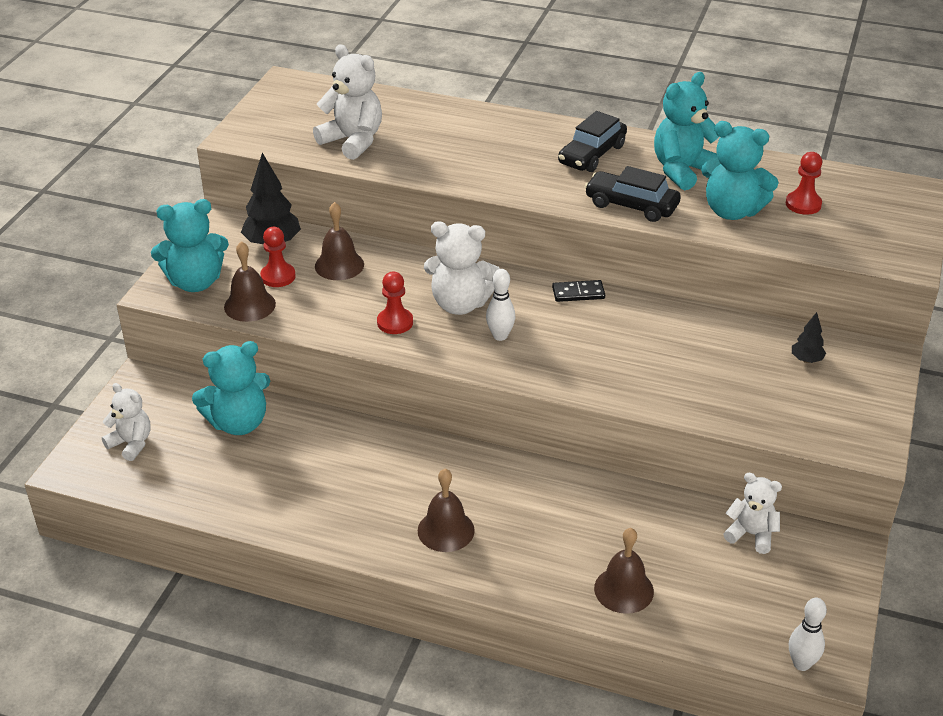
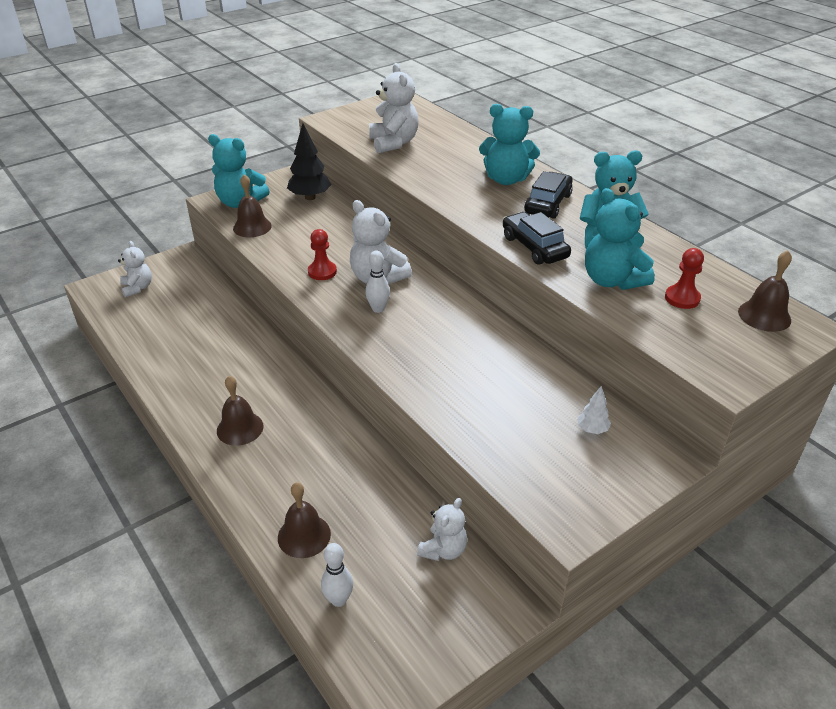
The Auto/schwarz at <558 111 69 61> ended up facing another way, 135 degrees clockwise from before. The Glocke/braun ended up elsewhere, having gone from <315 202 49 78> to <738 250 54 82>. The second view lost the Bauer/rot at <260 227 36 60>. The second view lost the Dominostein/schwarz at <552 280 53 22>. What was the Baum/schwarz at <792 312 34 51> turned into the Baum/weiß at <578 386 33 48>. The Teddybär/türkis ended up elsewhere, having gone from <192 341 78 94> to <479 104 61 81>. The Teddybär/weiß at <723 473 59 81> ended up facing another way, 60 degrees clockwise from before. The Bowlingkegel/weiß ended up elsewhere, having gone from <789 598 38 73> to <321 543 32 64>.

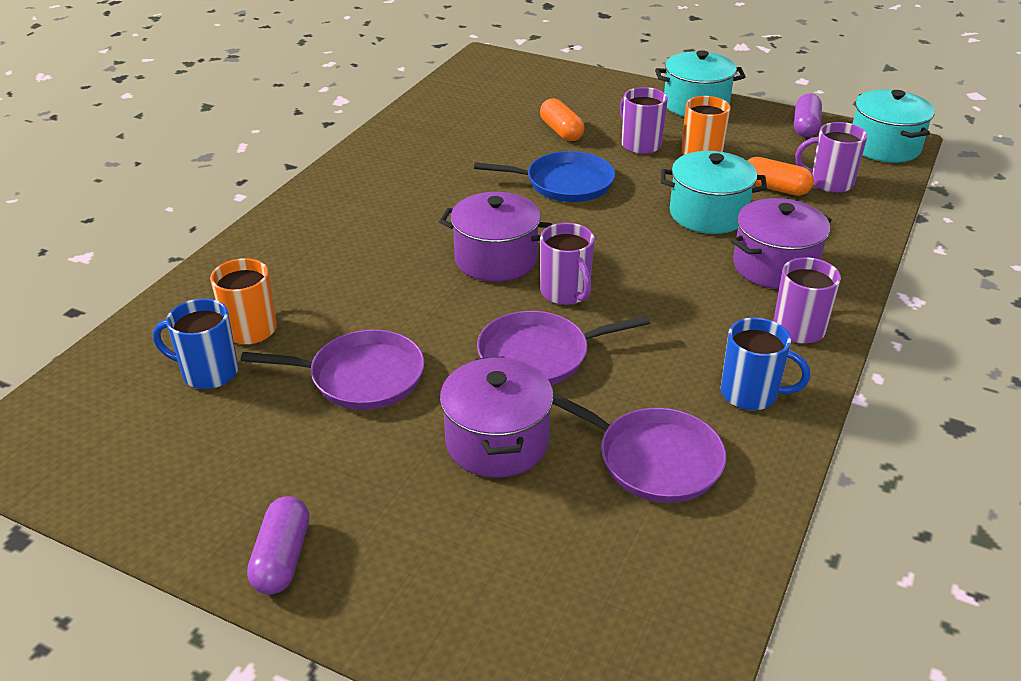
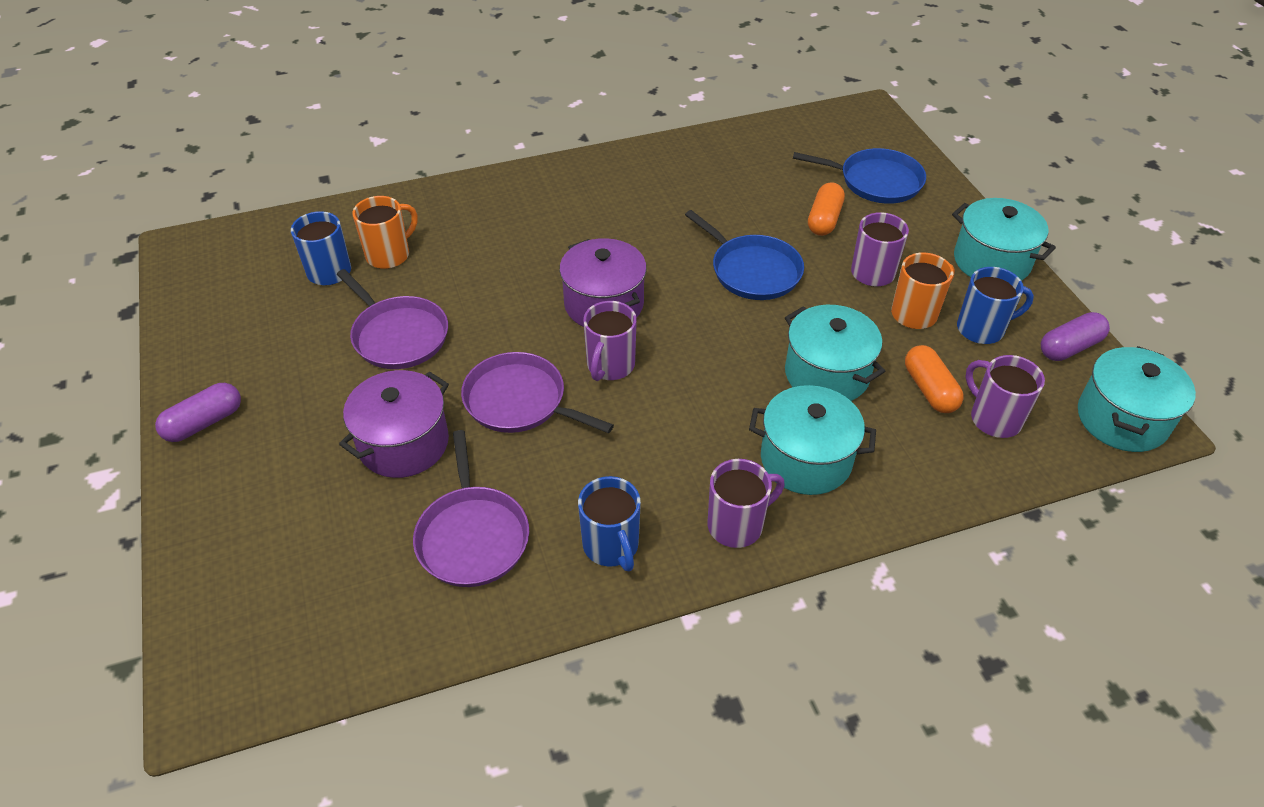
What was the Kochtopf/lila at <731 198 101 91> turned into the Kochtopf/türkis at <749 385 127 110>. The second view gained the Pfanne/blau at <793 148 133 56>. The second view gained the Tasse/blau at <957 267 77 77>.

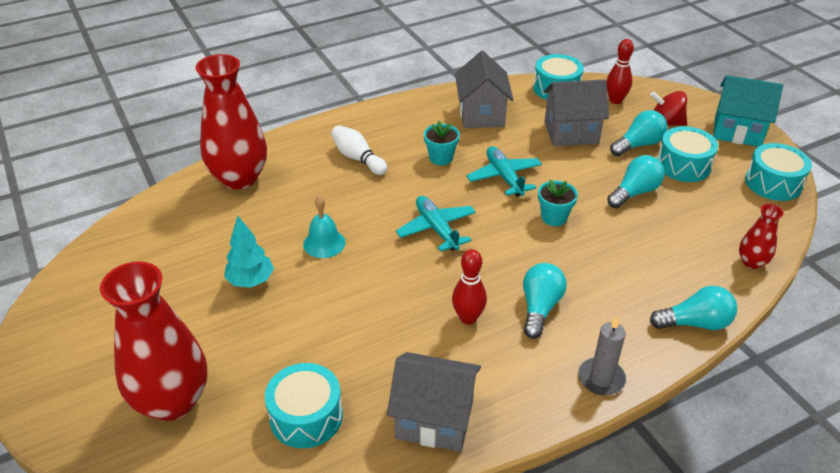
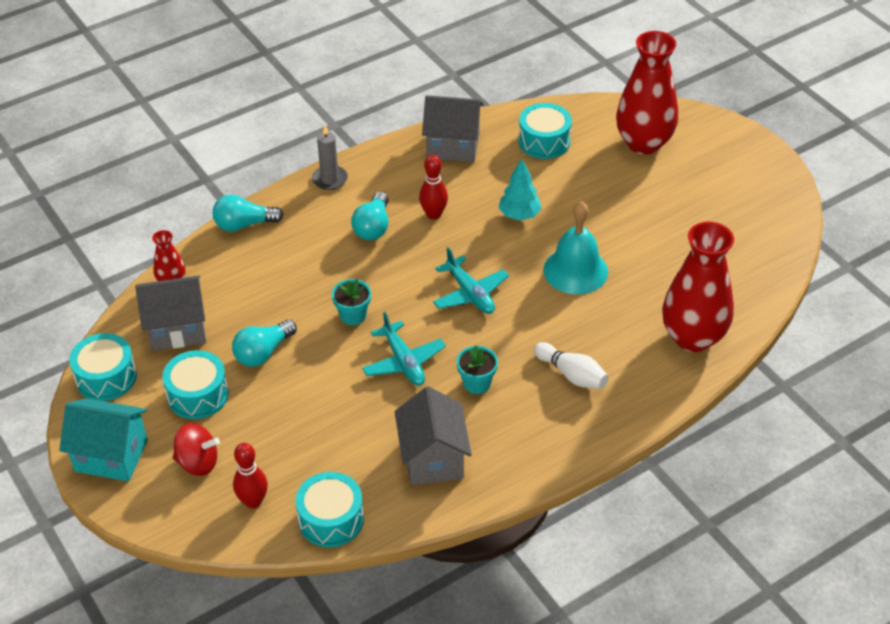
The Haus/grau ended up elsewhere, having gone from <544 80 65 66> to <135 275 71 76>. The second view lost the Glühbirne/türkis at <610 110 58 46>. The size of the Glocke/türkis at <303 196 43 62> changed by a factor of 1.60. The Baum/türkis ended up elsewhere, having gone from <224 216 50 72> to <499 159 43 62>.

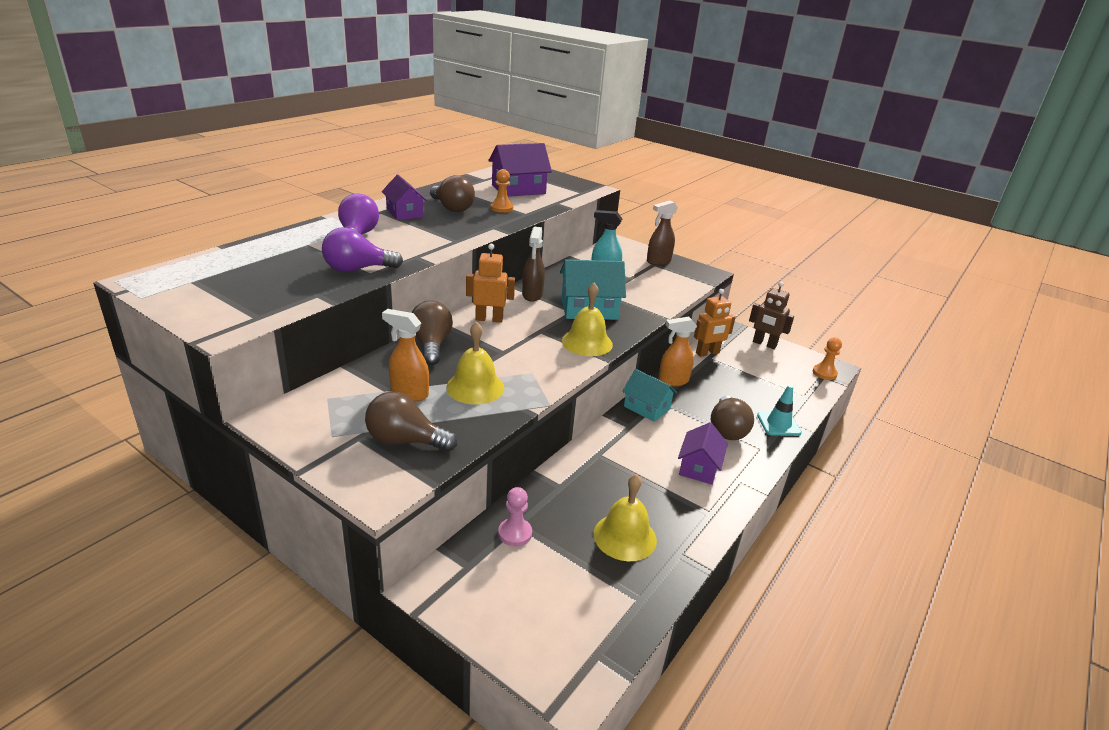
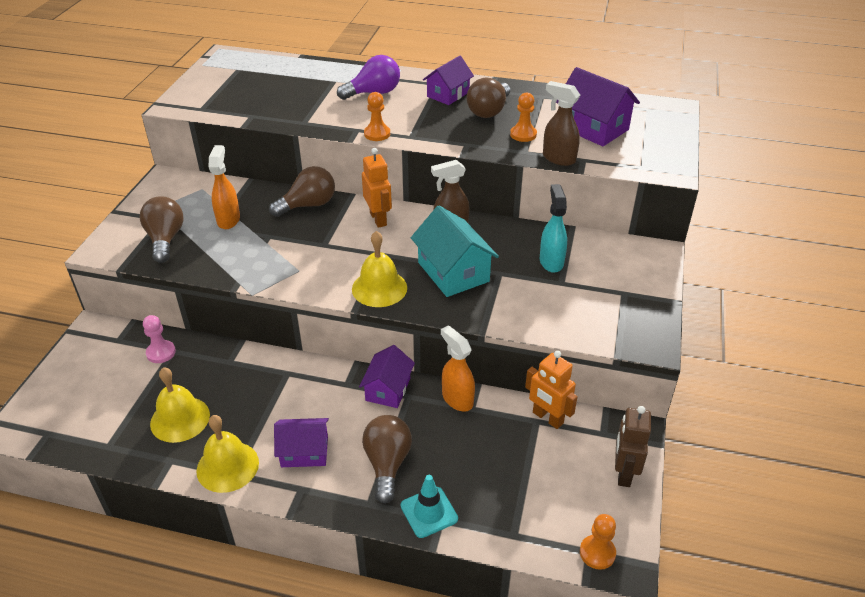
The Sprühflasche/braun ended up elsewhere, having gone from <647 201 31 64> to <543 81 37 85>. The second view lost the Glühbirne/lila at <322 227 81 45>. The Glocke/gelb ended up elsewhere, having gone from <446 321 58 83> to <196 415 63 78>. What was the Haus/türkis at <622 369 55 53> turned into the Haus/lila at <359 345 56 63>. The Glühbirne/braun at <711 396 43 44> ended up facing another way, 105 degrees clockwise from before. The second view gained the Bauer/orange at <364 92 26 49>.

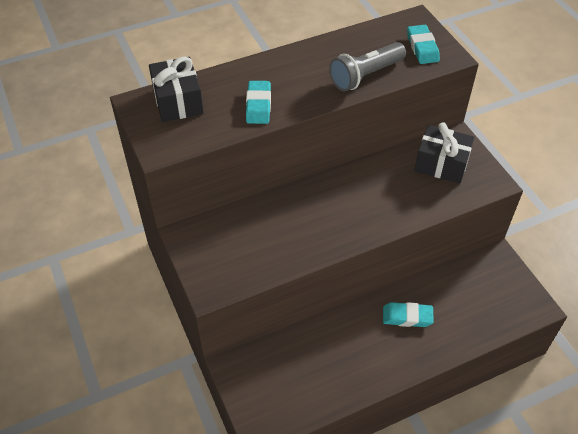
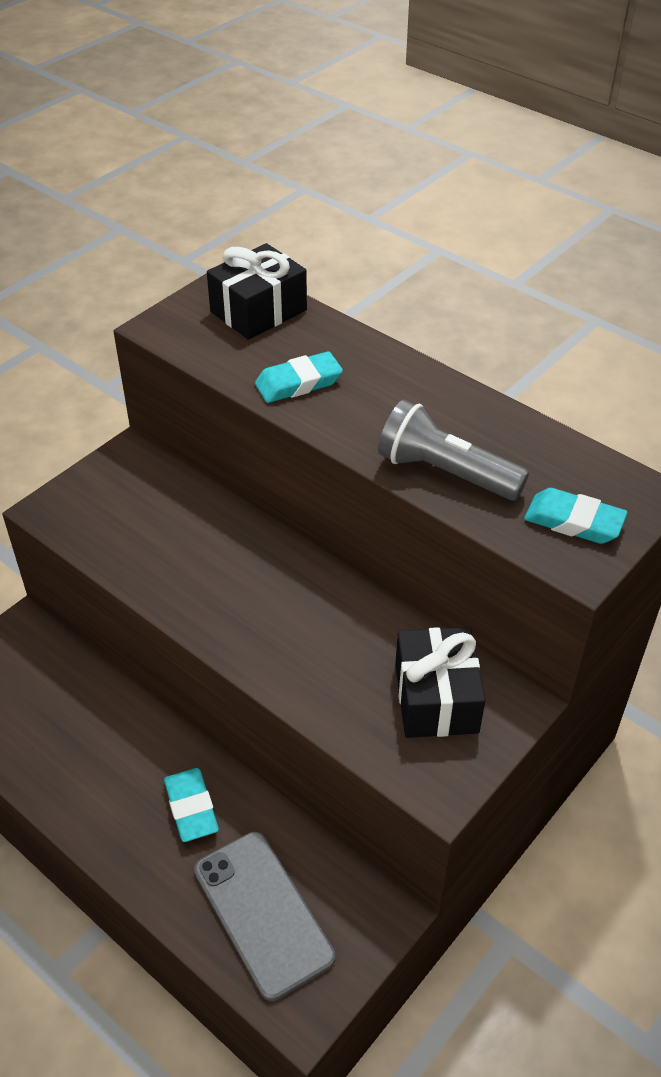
The Radiergummi/türkis at <407 25 33 39> ended up facing another way, 60 degrees clockwise from before. The second view gained the Handy/grau at <194 832 141 169>.

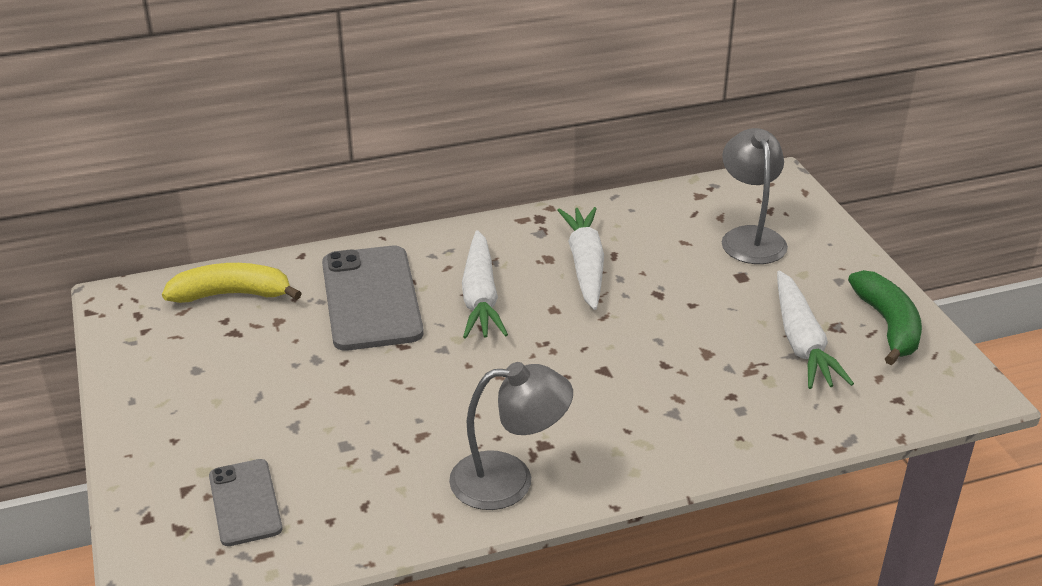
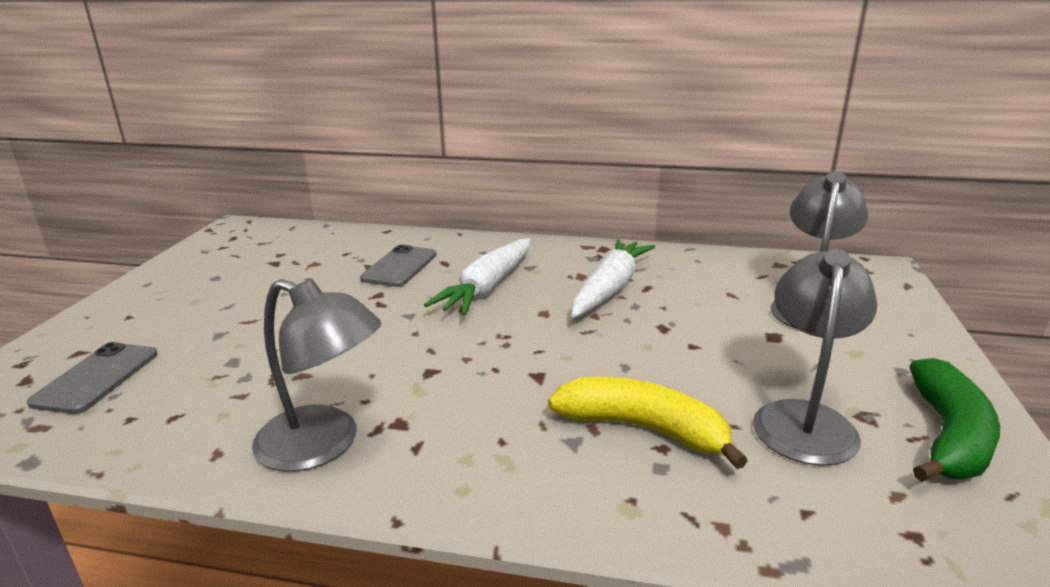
The size of the Handy/grau at <322 246 102 105> changed by a factor of 0.57. The Banane/gelb ended up elsewhere, having gone from <162 263 140 40> to <548 377 200 92>. Where the Karotte/weiß stood at <777 270 77 119>, the Lampe/grau came to stand at <753 249 125 217>.

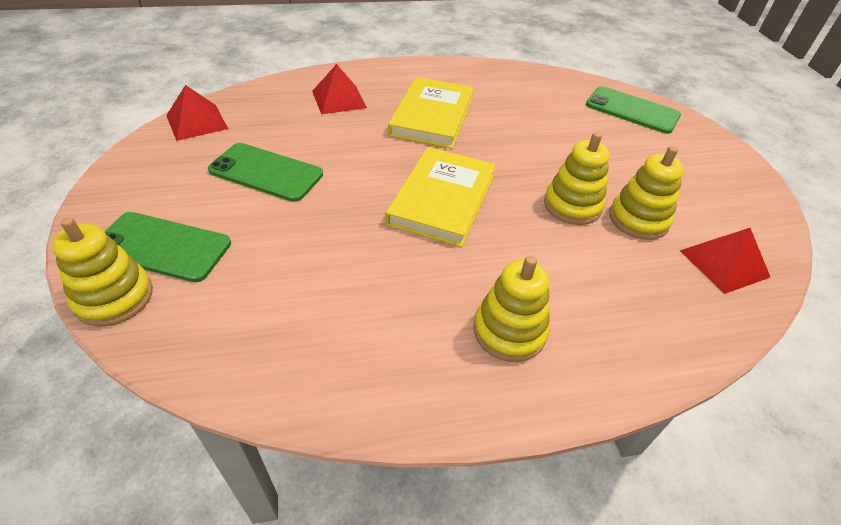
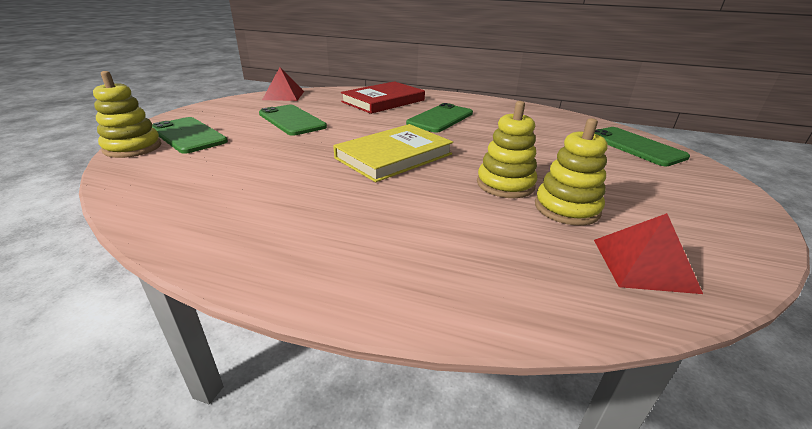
Where the Pyramide/rot stood at <312 64 55 50>, the Buch/rot came to stand at <341 81 84 33>. Where the Buch/gelb stood at <388 77 86 72>, the Handy/grün came to stand at <406 103 67 30>. The second view lost the Stapelspielzeug/gelb at <473 256 77 106>.

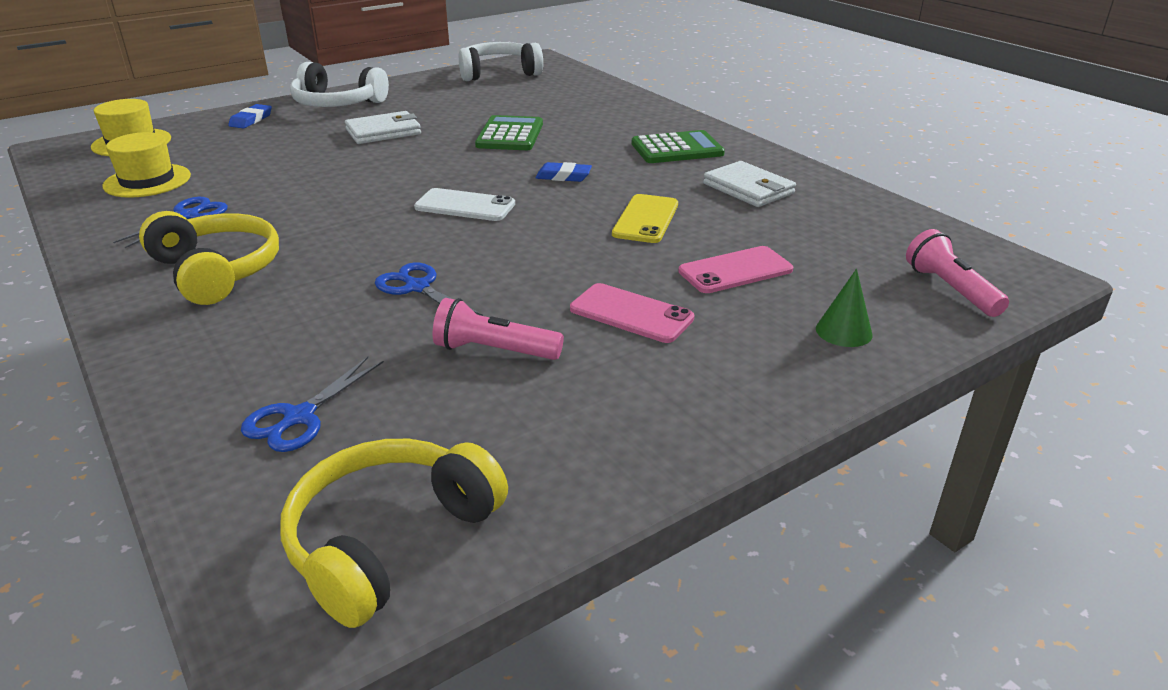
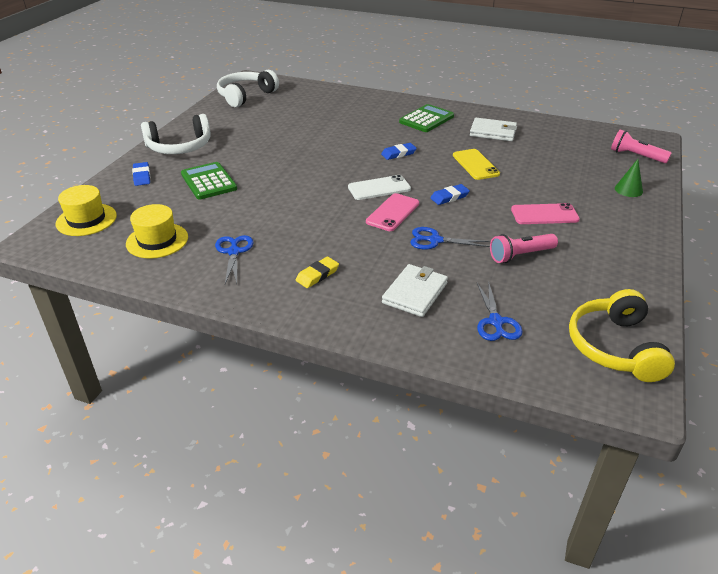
The Geldbörse/weiß ended up elsewhere, having gone from <345 111 76 33> to <382 264 66 53>. The Taschenrechner/grün ended up elsewhere, having gone from <475 115 68 35> to <181 162 56 38>. Where the Kopfhörer/gelb stood at <139 211 140 94>, the Radiergummi/gelb came to stand at <296 257 43 31>. The Handy/rosa ended up elsewhere, having gone from <678 246 115 47> to <366 193 53 38>. The second view gained the Radiergummi/blau at <430 184 40 21>.

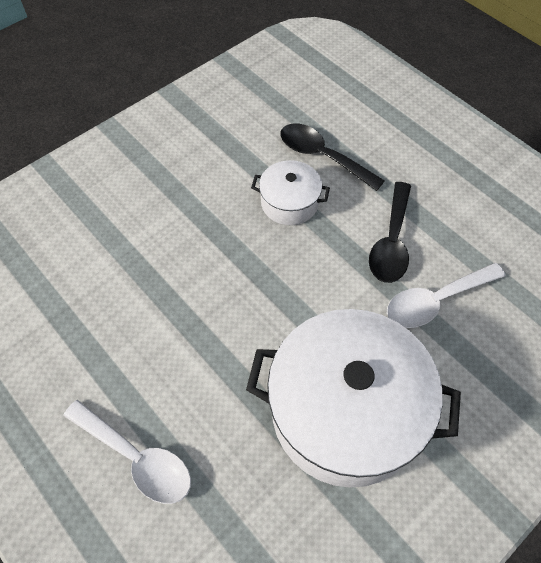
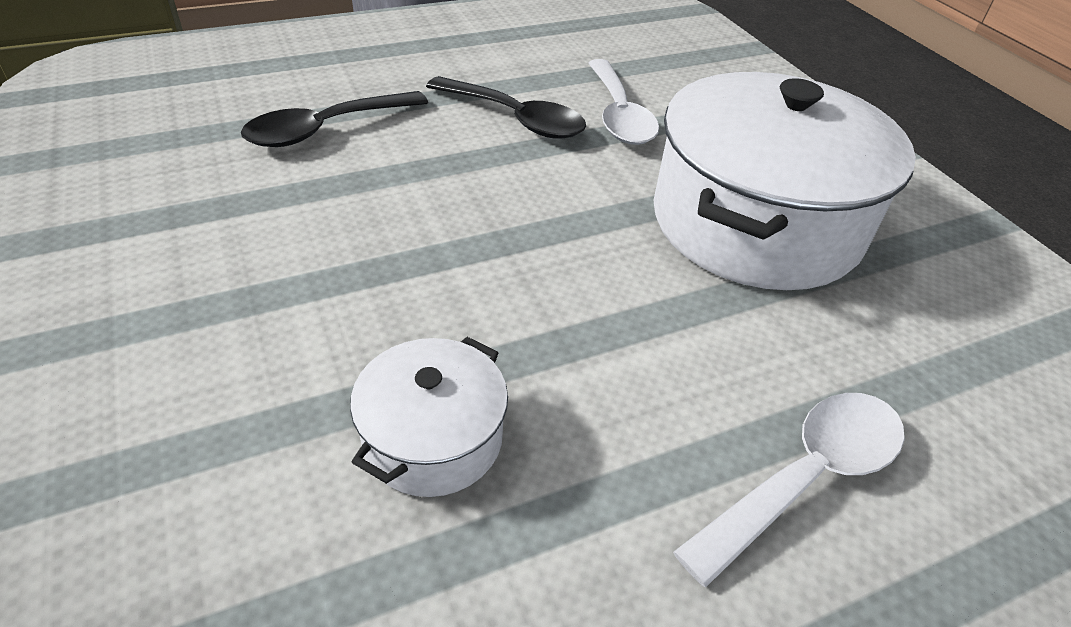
The Kochtopf/weiß ended up elsewhere, having gone from <251 160 79 65> to <350 337 158 160>.

